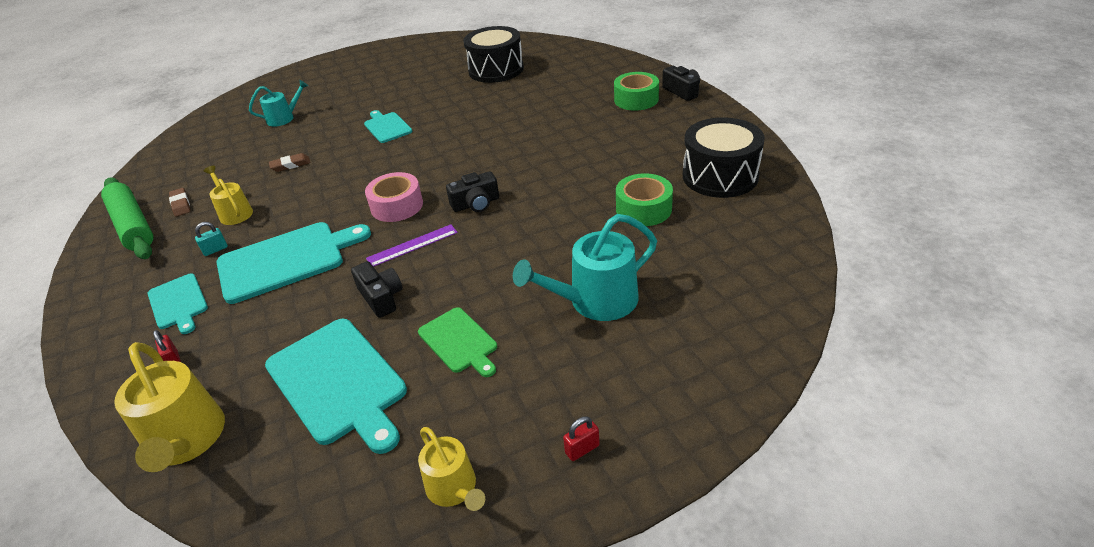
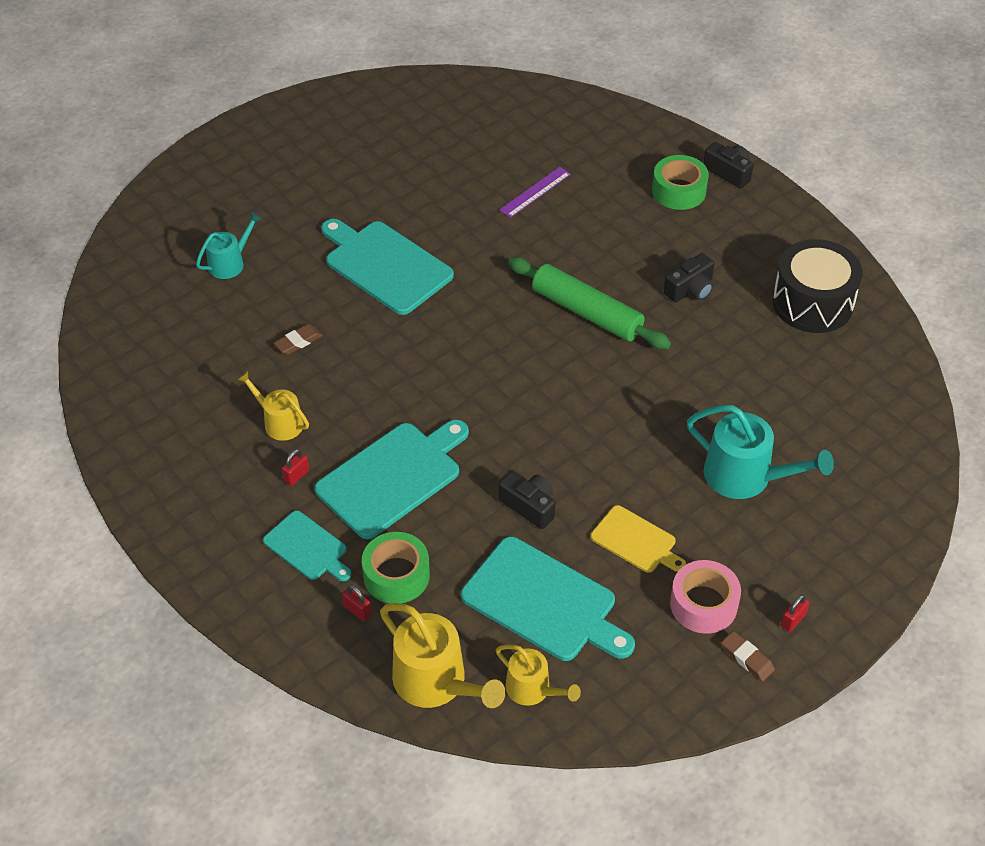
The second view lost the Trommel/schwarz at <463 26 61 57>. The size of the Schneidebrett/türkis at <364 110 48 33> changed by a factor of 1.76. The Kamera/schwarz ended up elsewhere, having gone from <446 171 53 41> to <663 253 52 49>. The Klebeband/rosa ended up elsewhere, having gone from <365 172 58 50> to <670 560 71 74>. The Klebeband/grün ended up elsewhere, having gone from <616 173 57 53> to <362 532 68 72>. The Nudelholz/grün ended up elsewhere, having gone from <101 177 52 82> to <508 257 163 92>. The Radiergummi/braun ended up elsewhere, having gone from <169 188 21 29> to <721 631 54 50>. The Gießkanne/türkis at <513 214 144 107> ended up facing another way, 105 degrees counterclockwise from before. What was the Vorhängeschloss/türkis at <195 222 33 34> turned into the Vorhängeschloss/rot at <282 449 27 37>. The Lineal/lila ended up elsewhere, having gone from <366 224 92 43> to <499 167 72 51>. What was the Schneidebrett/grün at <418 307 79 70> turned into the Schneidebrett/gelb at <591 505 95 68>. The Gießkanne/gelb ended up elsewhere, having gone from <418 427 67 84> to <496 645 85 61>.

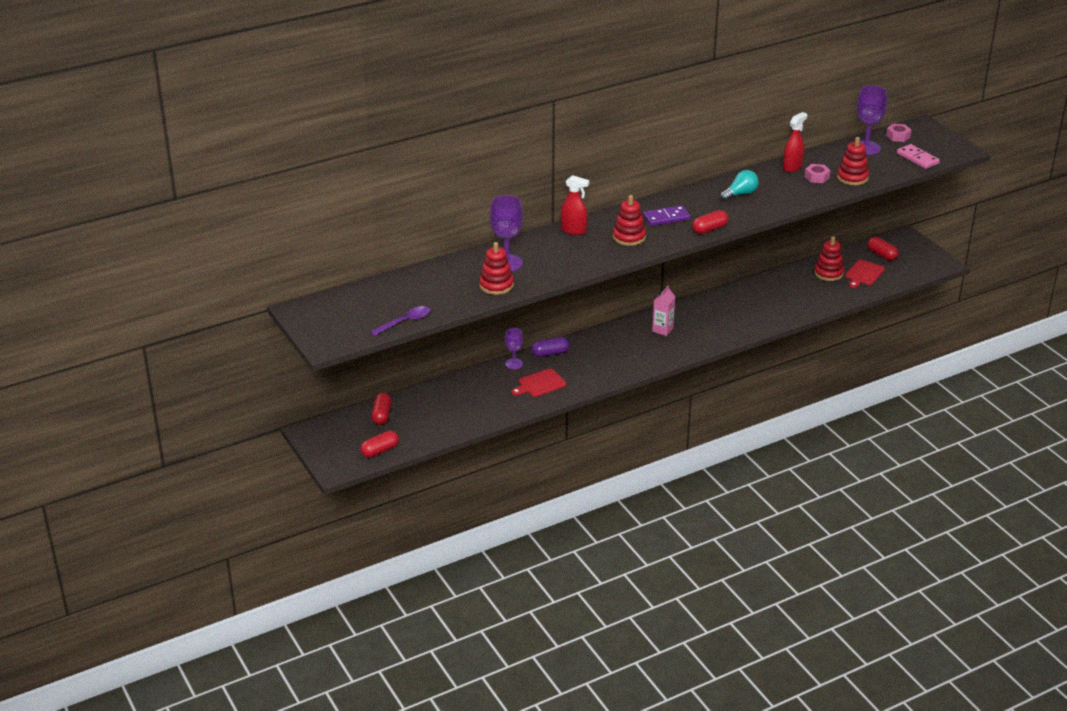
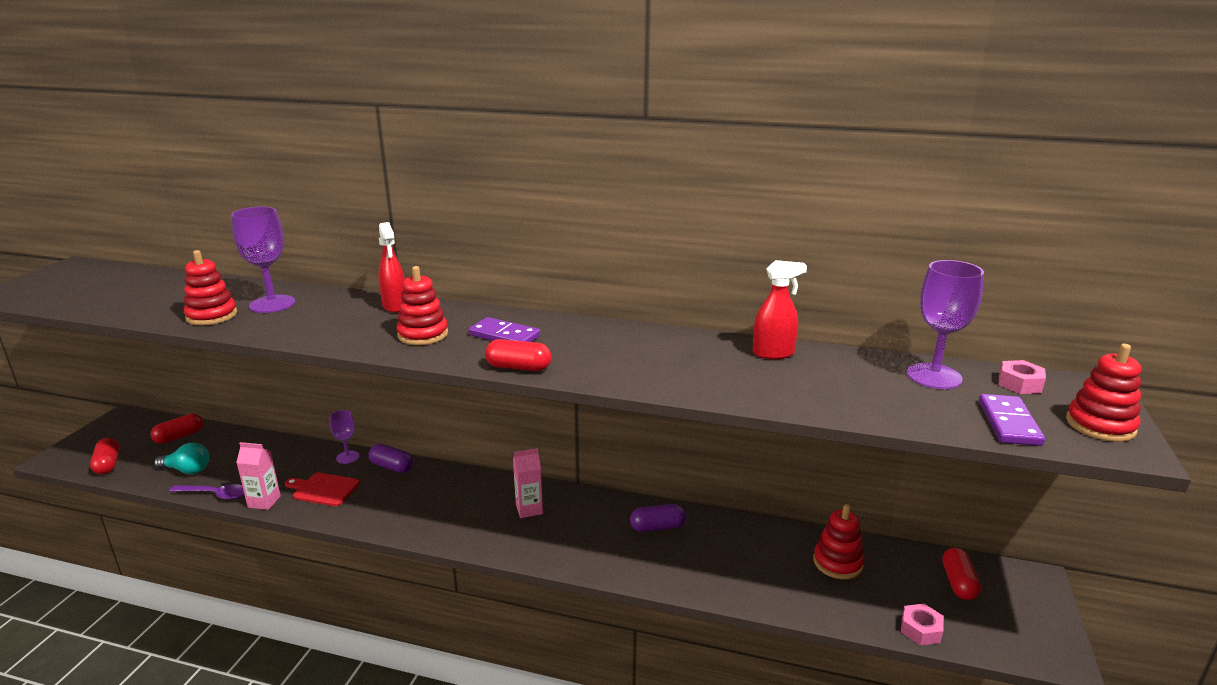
The Stapelspielzeug/rot ended up elsewhere, having gone from <837 137 32 48> to <1066 344 75 98>. What was the Dominostein/rosa at <897 144 43 25> turned into the Dominostein/lila at <979 394 66 52>. The Sechskantmutter/rosa ended up elsewhere, having gone from <805 164 26 19> to <901 604 43 42>. The Glühbirne/türkis ended up elsewhere, having gone from <720 170 39 31> to <154 443 55 31>. The second view lost the Schneidebrett/rot at <845 259 40 29>. The Löffel/lila ended up elsewhere, having gone from <370 306 61 30> to <169 484 75 16>. The Kapsel/rot at <360 430 39 28> ended up facing another way, 60 degrees clockwise from before. The second view gained the Getränkekarton/rosa at <236 442 45 68>. The second view gained the Kapsel/lila at <630 504 56 28>.

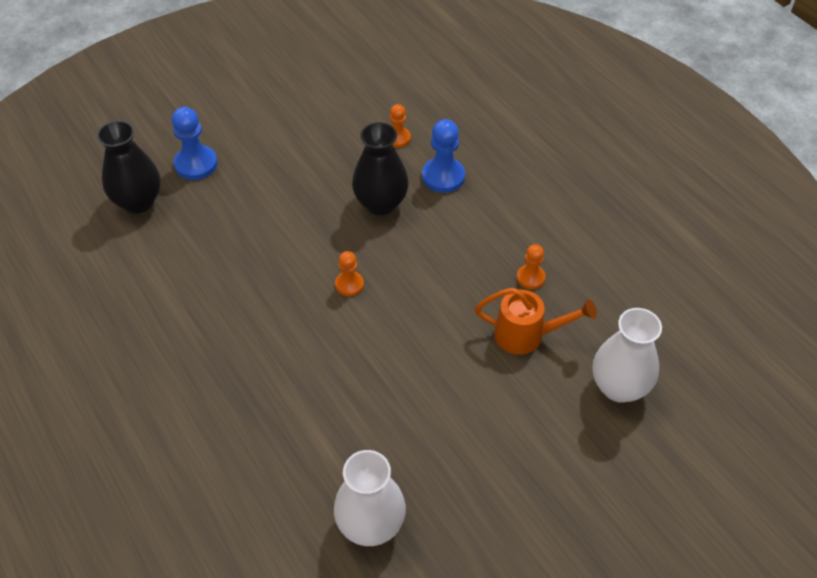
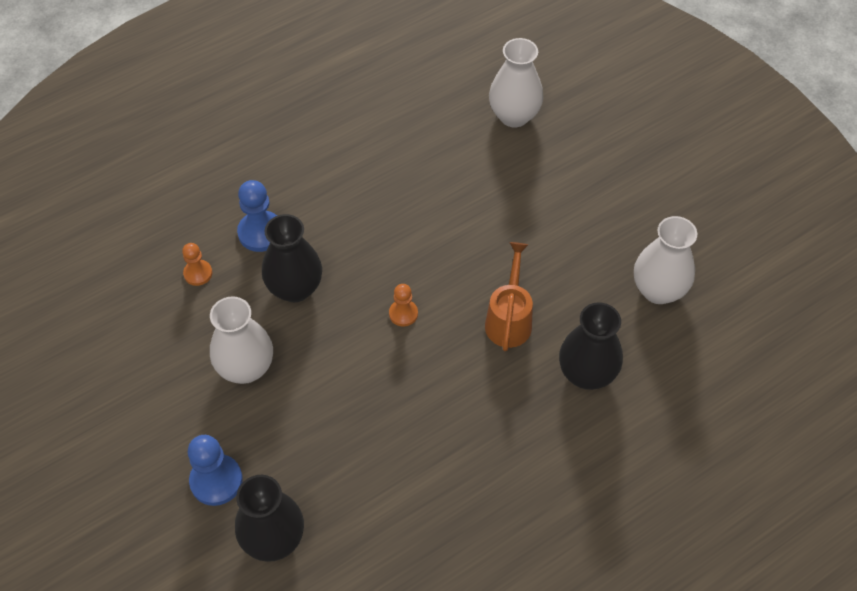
The second view lost the Bauer/orange at <517 244 29 45>. The Gießkanne/orange ended up elsewhere, having gone from <475 288 122 67> to <485 242 48 109>. The second view gained the Vase/weiß at <210 296 63 88>. The second view gained the Vase/schwarz at <559 302 64 88>.

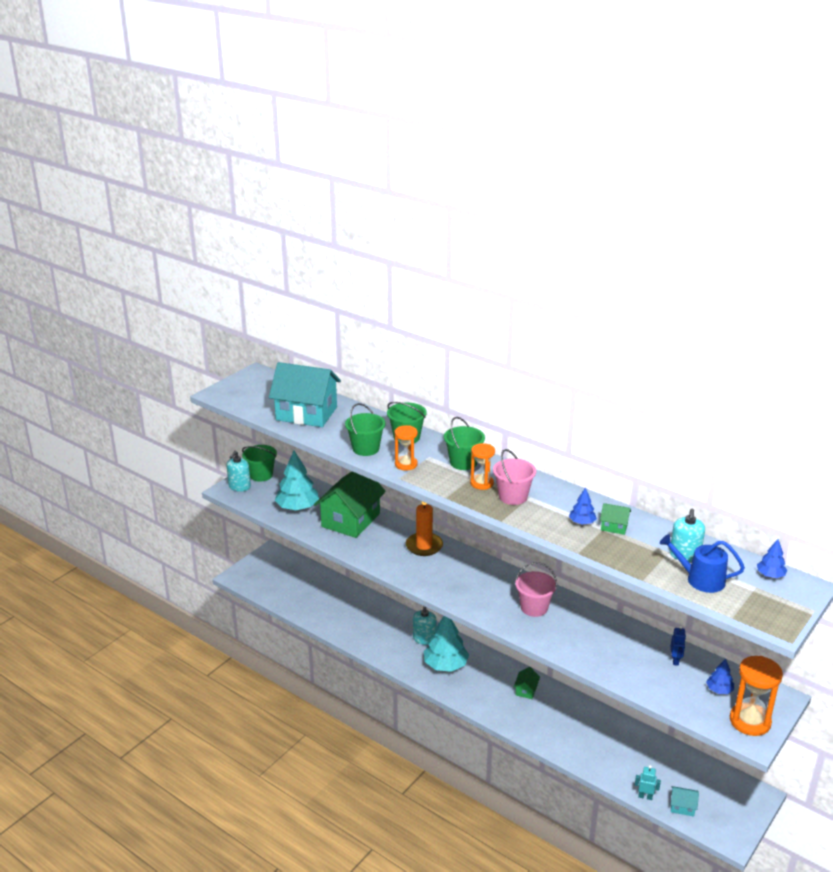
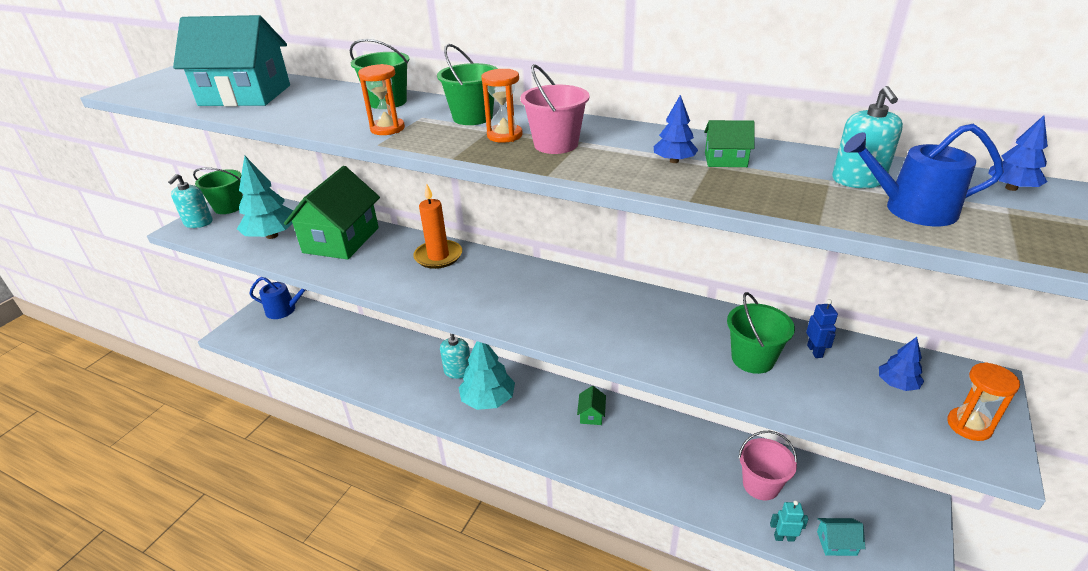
The Eimer/grün ended up elsewhere, having gone from <345 403 40 53> to <727 292 68 82>. The Eimer/rosa ended up elsewhere, having gone from <515 562 42 55> to <738 431 59 69>. The size of the Sanduhr/orange at <730 656 53 80> changed by a factor of 0.64. The second view gained the Gießkanne/blau at <249 277 59 42>.

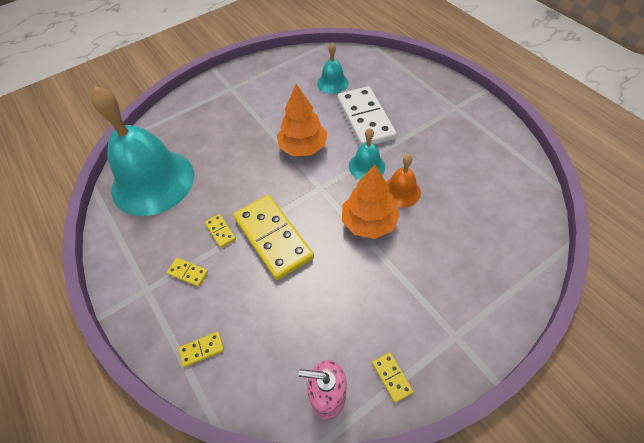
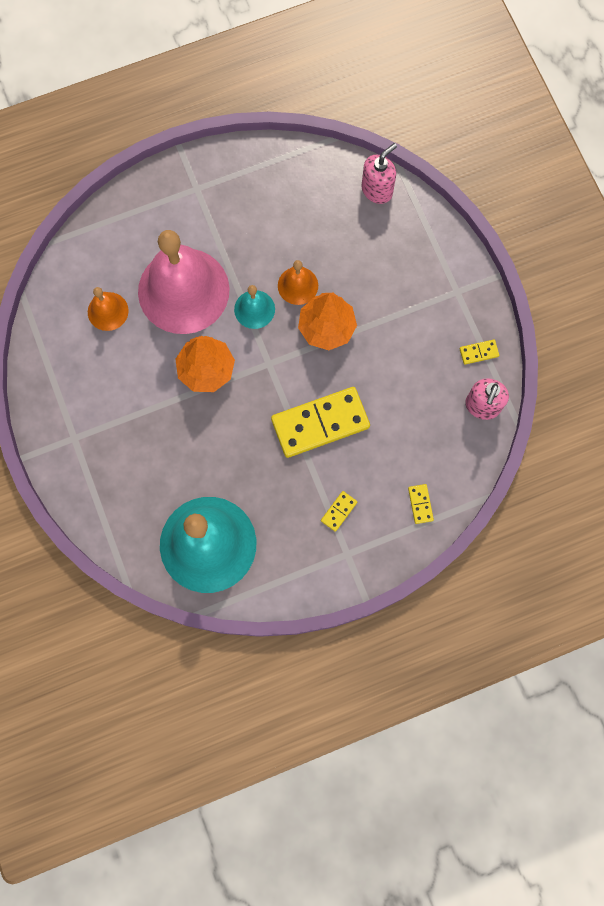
What was the Glocke/türkis at <317 43 32 51> turned into the Glocke/orange at <88 287 41 44>. Where the Dominostein/weiß stood at <337 86 59 60>, the Glocke/rosa came to stand at <138 230 92 104>. The second view lost the Dominostein/gelb at <205 214 31 34>. The second view gained the Seifenspender/rosa at <361 143 36 61>.

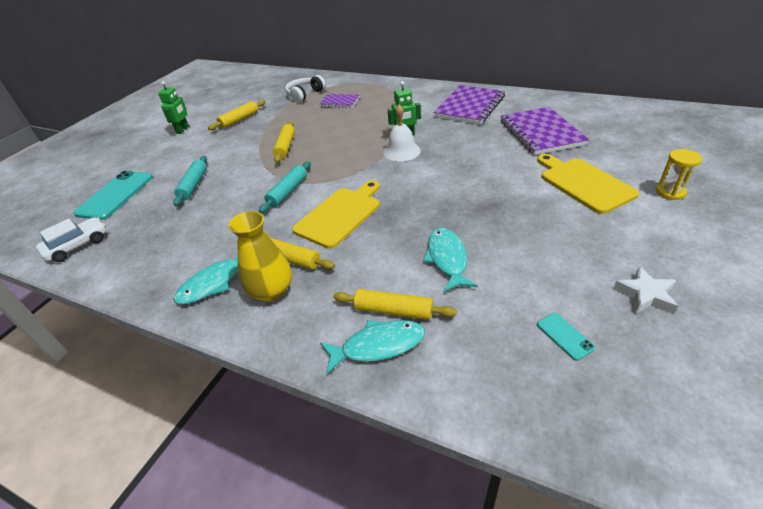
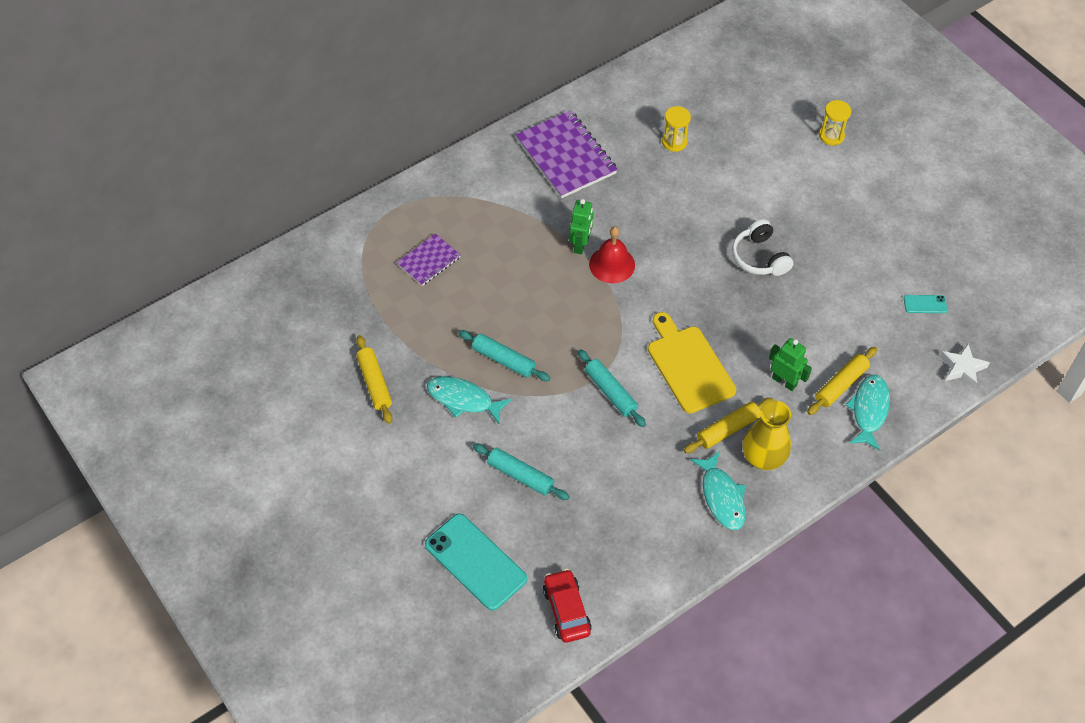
The Kopfhörer/weiß ended up elsewhere, having gone from <285 75 41 28> to <732 219 61 57>. The Roboter/grün ended up elsewhere, having gone from <158 81 31 53> to <769 338 43 53>. What was the Glocke/weiß at <383 105 38 57> turned into the Glocke/rot at <589 227 46 56>. Where the Notizbuch/lila stood at <501 107 88 48>, the Sanduhr/gelb came to stand at <662 106 29 46>. What was the Nudelholz/gelb at <273 122 22 41> turned into the Nudelholz/türkis at <458 330 92 51>. The second view lost the Schneidebrett/gelb at <537 154 102 60>. What was the Auto/weiß at <36 217 71 45> turned into the Auto/rot at <543 569 49 74>. The Fisch/türkis ended up elsewhere, having gone from <423 228 55 65> to <427 376 85 48>. The Stern/weiß ended up elsewhere, having gone from <613 266 65 48> to <940 343 50 45>.

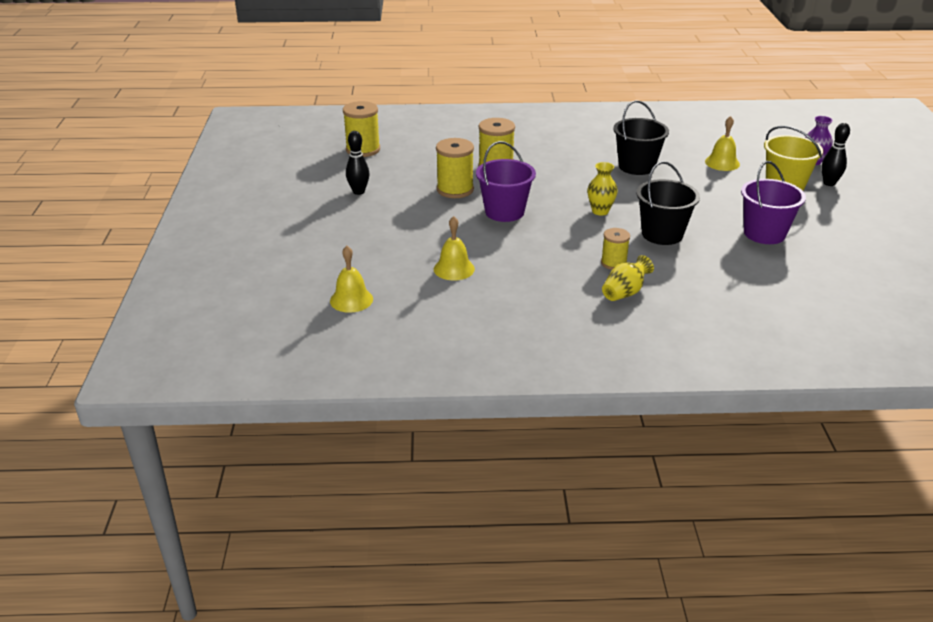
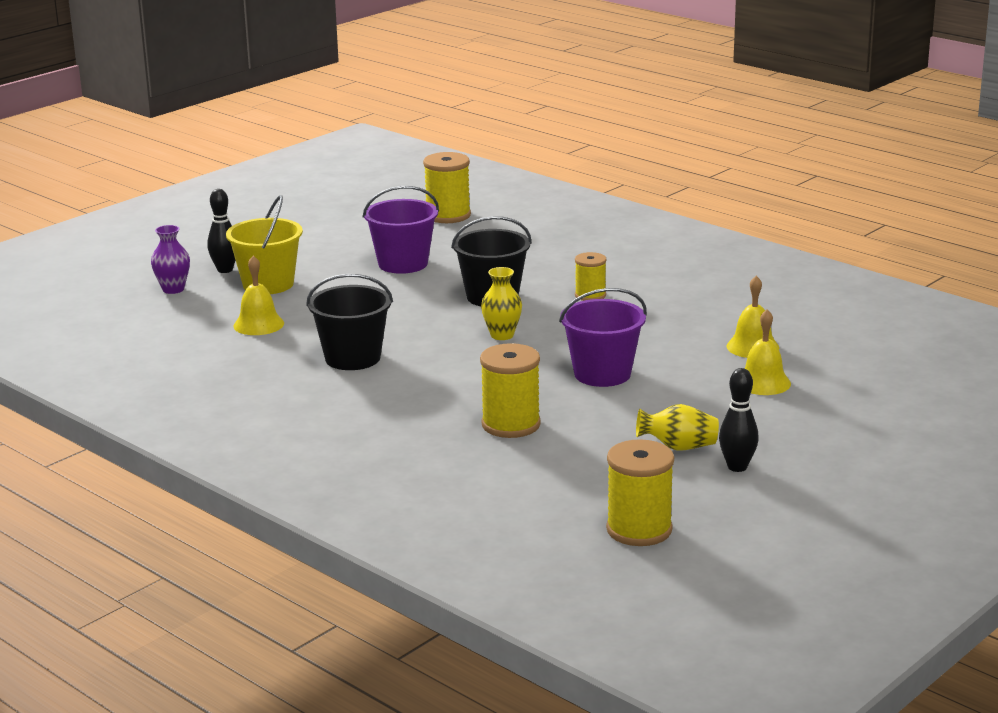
The Garnrolle/gelb ended up elsewhere, having gone from <436 138 38 60> to <423 152 48 71>. The Glocke/gelb ended up elsewhere, having gone from <330 246 43 67> to <745 309 46 86>. The Vase/gelb ended up elsewhere, having gone from <602 255 52 46> to <636 404 83 47>.

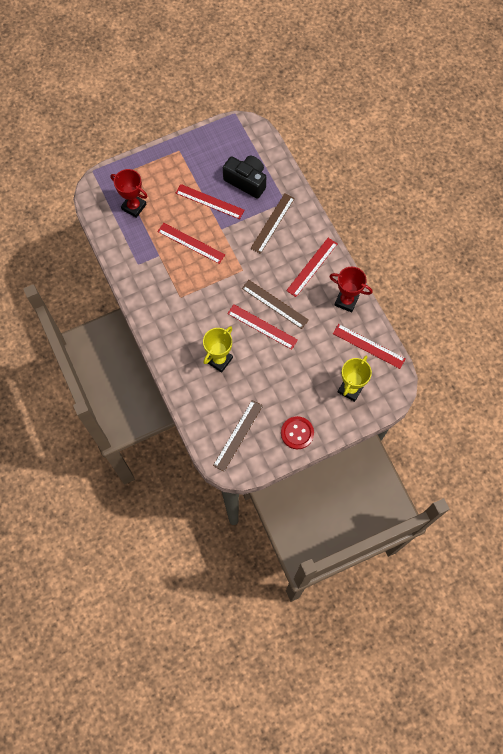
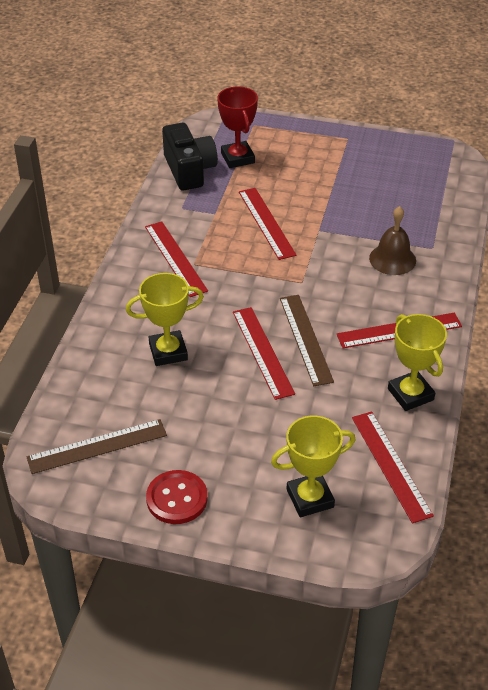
The Kamera/schwarz ended up elsewhere, having gone from <223 156 43 43> to <162 123 56 67>. The Lineal/rot ended up elsewhere, having gone from <176 184 68 35> to <145 221 63 76>. Where the Lineal/braun stood at <250 193 45 61>, the Glocke/braun came to stand at <369 206 47 69>. What was the Pokal/rot at <329 267 44 45> turned into the Pokal/gelb at <388 314 59 97>.

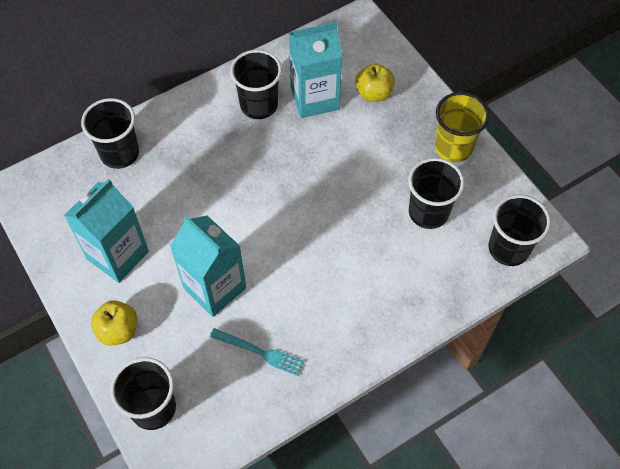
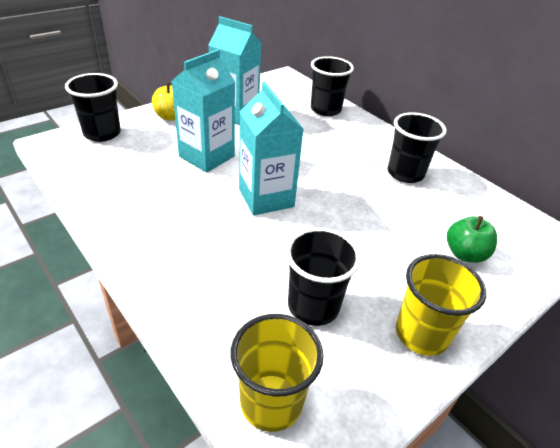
The Getränkekarton/türkis ended up elsewhere, having gone from <289 22 53 96> to <239 81 64 134>. What was the Apfel/gelb at <355 63 40 39> turned into the Apfel/grün at <447 216 50 47>. What was the Becher/schwarz at <488 195 63 71> turned into the Becher/gelb at <231 314 93 118>. The second view lost the Gabel/türkis at <210 328 95 48>.

